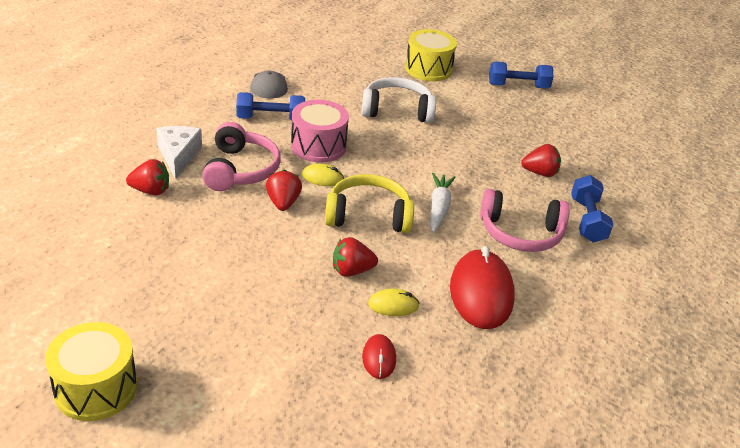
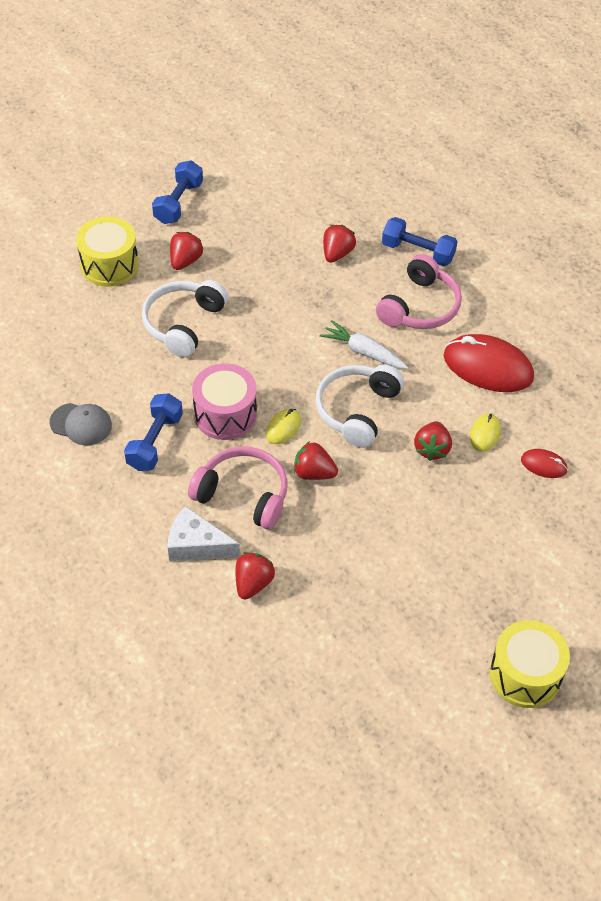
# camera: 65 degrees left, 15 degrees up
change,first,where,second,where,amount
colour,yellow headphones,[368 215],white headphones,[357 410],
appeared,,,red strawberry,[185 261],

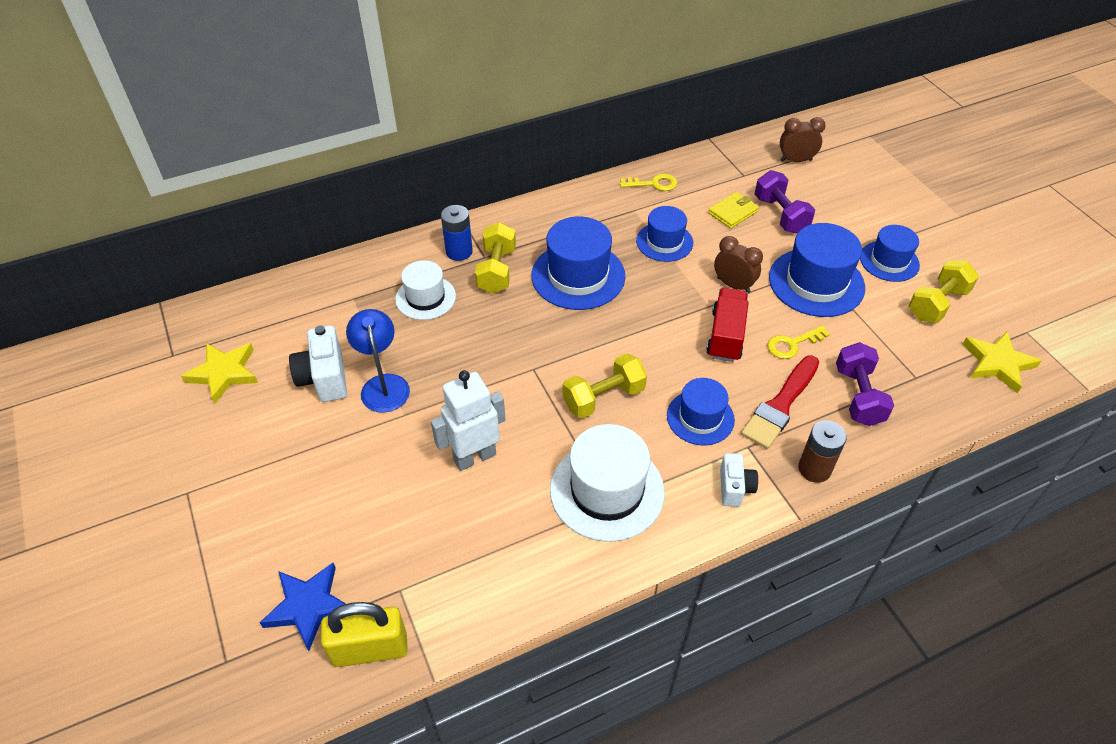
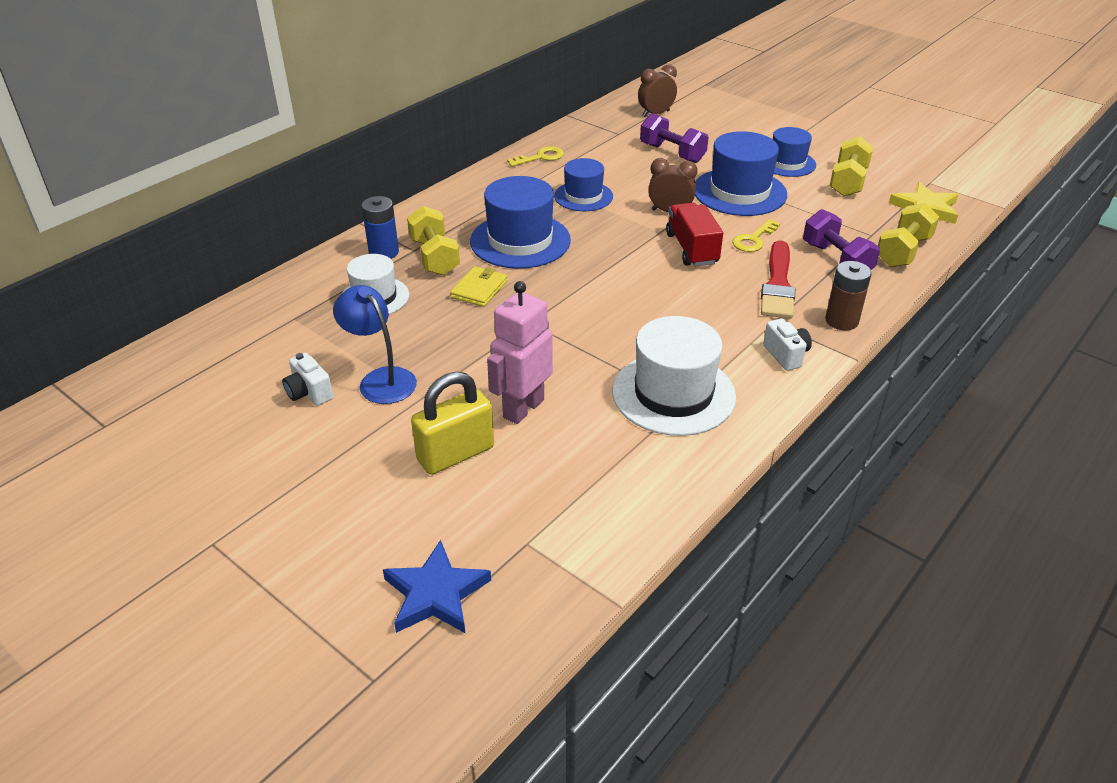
# camera: 25 degrees left, 10 degrees down
change,first,where,second,where,amount
relocated,yellow wallet,[733 212],,[479 289],
size,white camera,[324 378],,[309 393],x0.64
missing,yellow star,[224 373],,,
relocated,yellow dumbbell,[603 397],,[903 251],
colour,white robot,[474 457],pink robot,[523 408],
missing,blue hat,[700 417],,,
relocated,yellow padlock,[370 649],,[455 454],

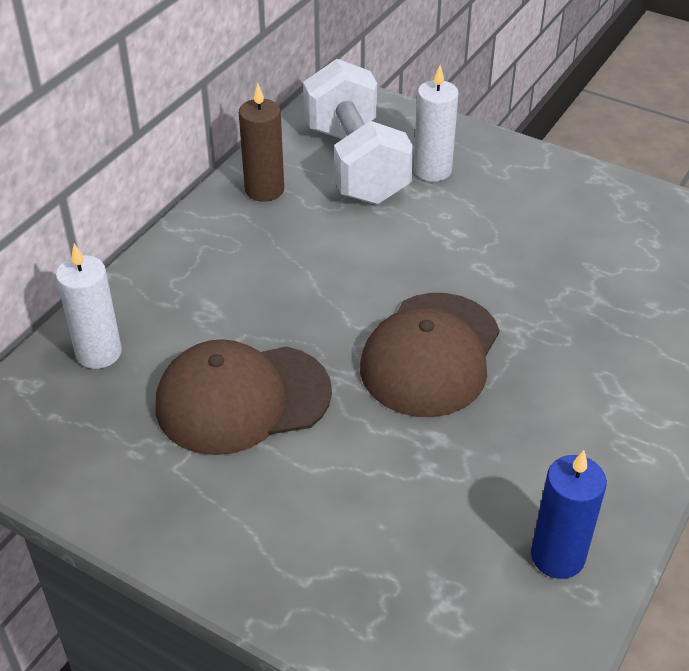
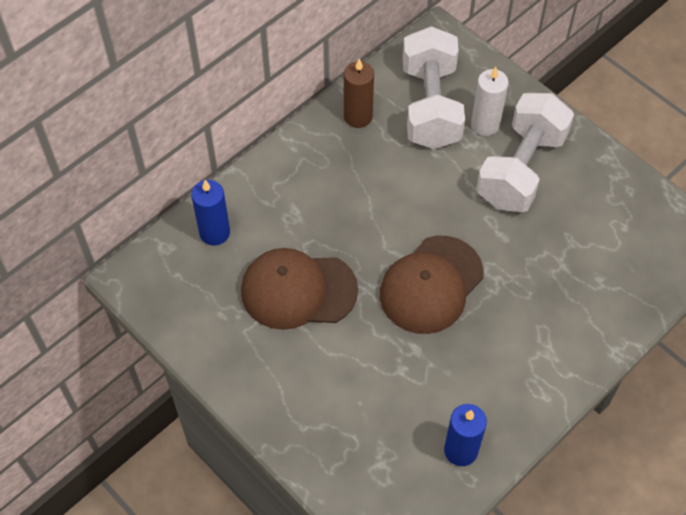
# camera: 15 degrees right, 15 degrees up
change,first,where,second,where,amount
colour,white candle,[99 353],blue candle,[214 233],
appeared,,,white dumbbell,[521 169],

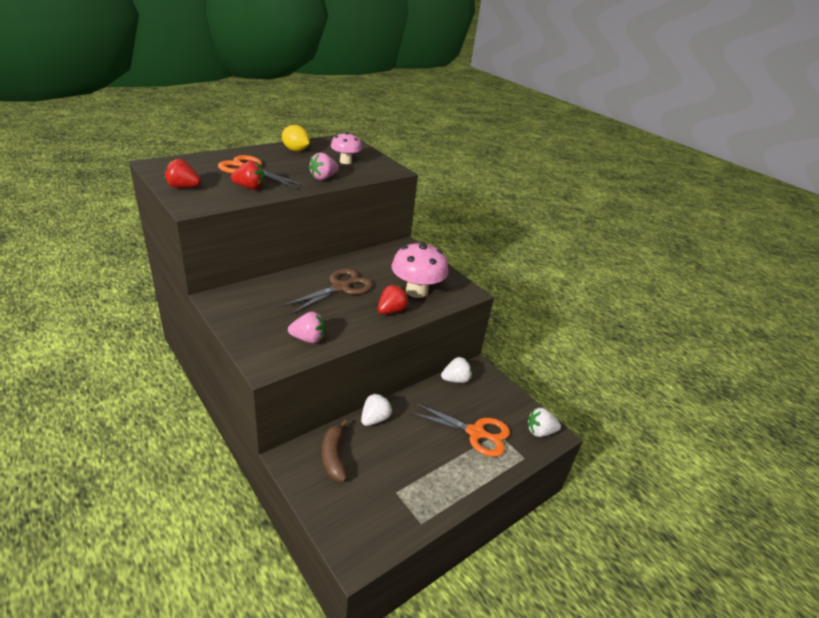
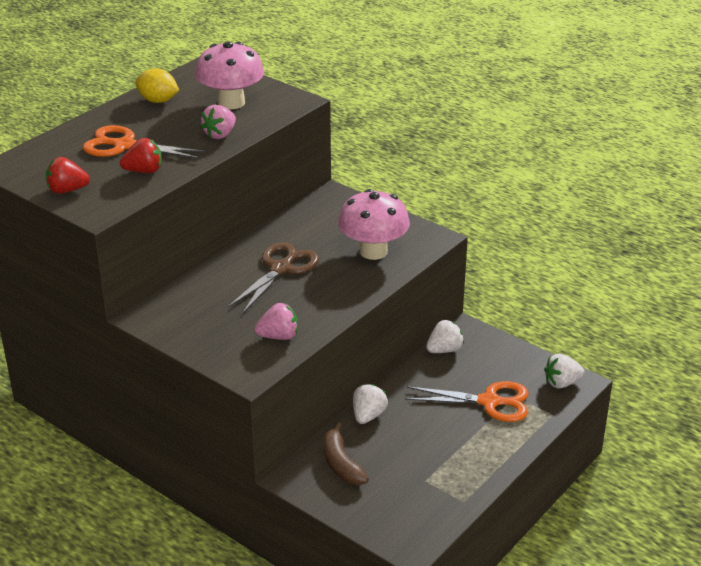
# camera: 10 degrees left, 0 degrees up
change,first,where,second,where,amount
size,pink mushroom,[345 161],,[231 103],x1.63
missing,red strawberry,[391 311],,,

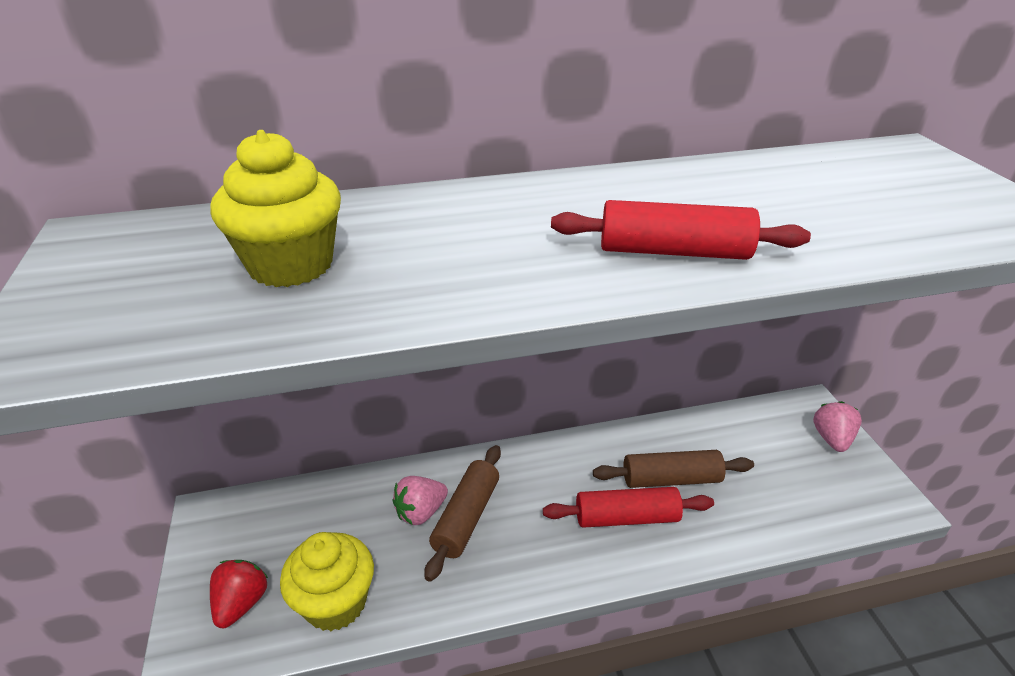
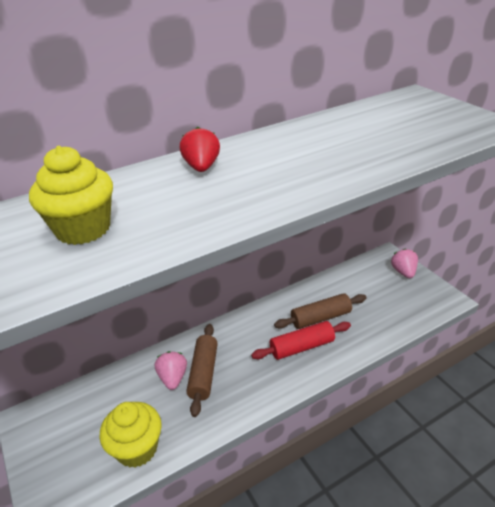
# camera: 15 degrees left, 0 degrees up
change,first,where,second,where,amount
missing,red rolling pin,[673 251],,,
spun,pink strawberry,[421 512],,[173 378],135 degrees clockwise
relocated,red strawberry,[241 603],,[202 167],

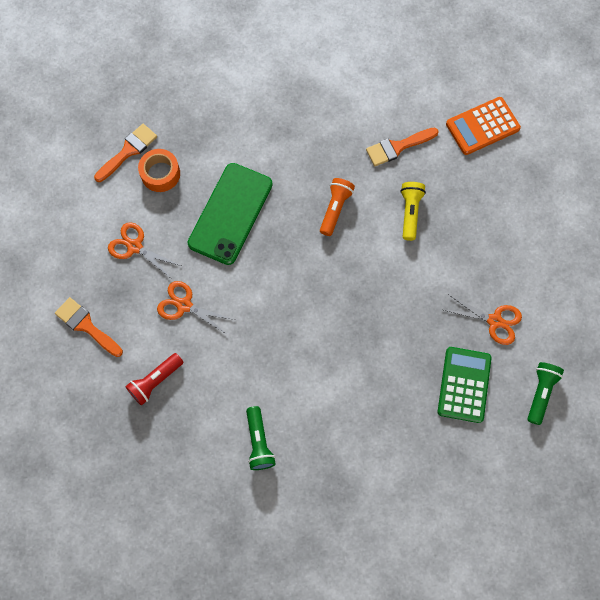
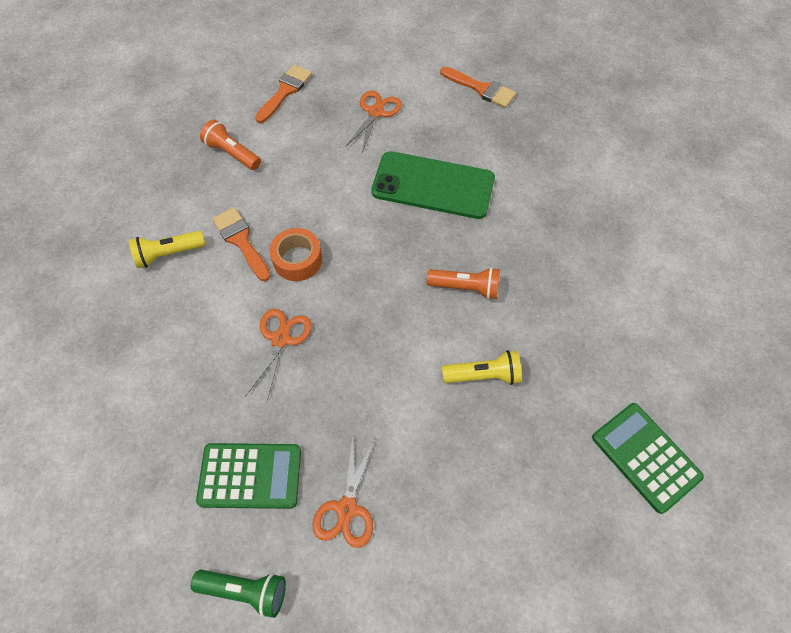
# camera: 80 degrees right, 10 degrees down
change,first,where,second,where,amount
colour,orange calculator,[482 126],green calculator,[645 457],
relocated,orange brush,[397 147],,[241 241],
relocated,orange tape,[160 174],,[297 260],
relocated,orange scissors,[184 305],,[281 339],
colour,red flashlight,[155 381],orange flashlight,[232 153],
colour,green flashlight,[259 442],yellow flashlight,[168 254],

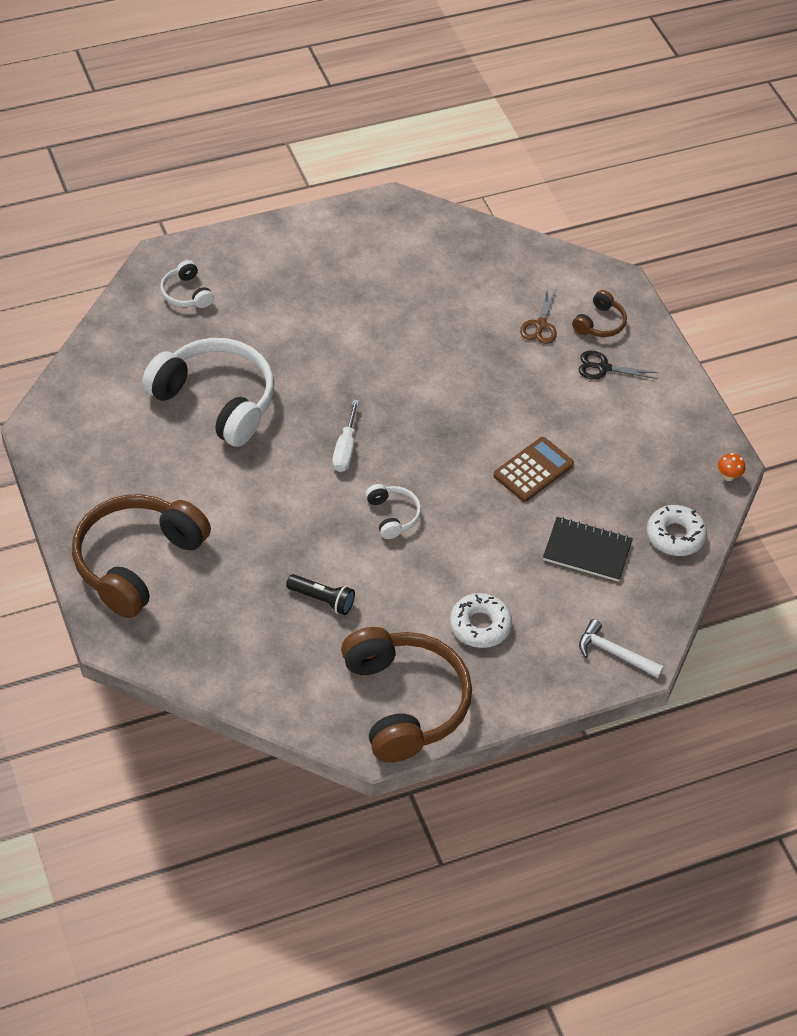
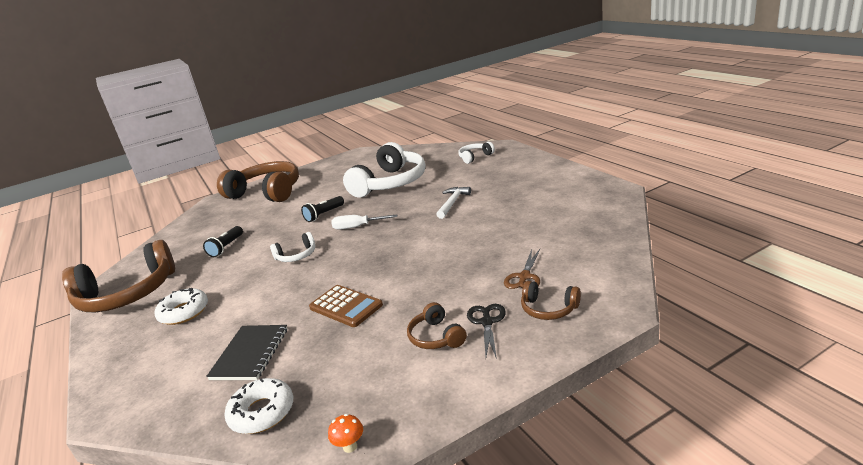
# camera: 90 degrees right, 25 degrees down
change,first,where,second,where,amount
spun,brown scissors,[540 325],,[524 277],75 degrees counterclockwise
relocated,white hammer,[615 653],,[452 203],
appeared,,,black flashlight,[324 215],
appeared,,,brown headphones,[436 337],

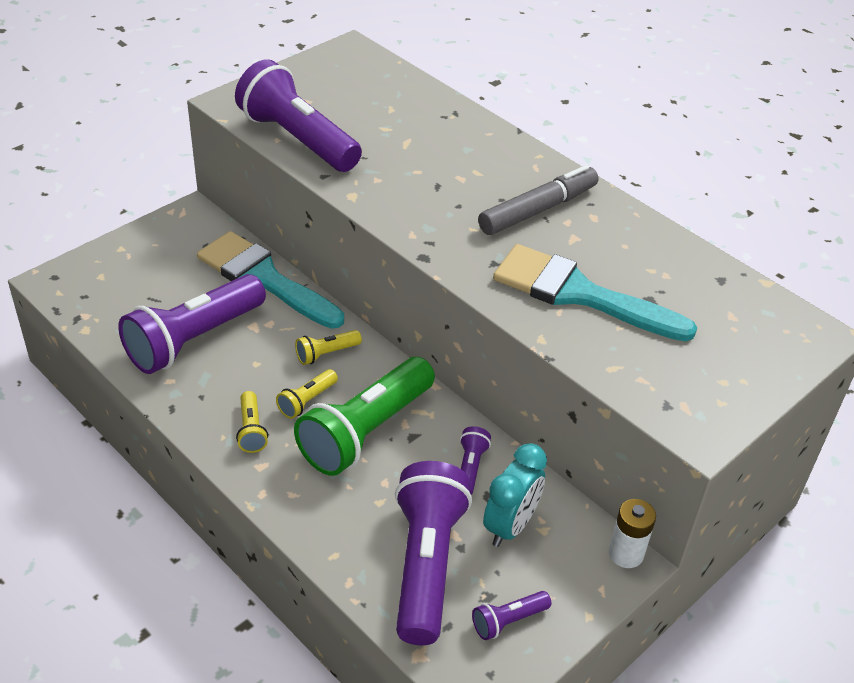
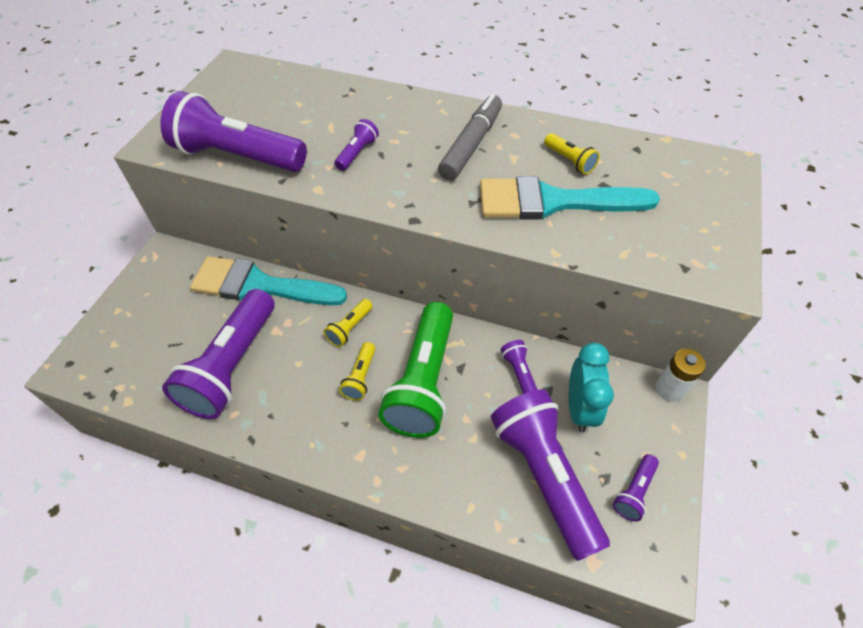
# camera: 25 degrees left, 10 degrees up
change,first,where,second,where,amount
relocated,yellow flashlight,[251 430],,[569 161],
appeared,,,purple flashlight,[357 153],

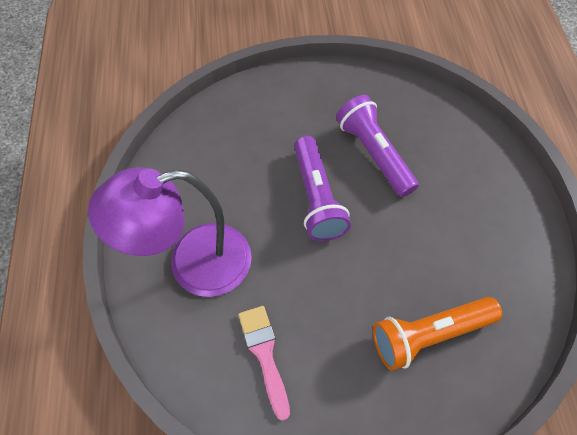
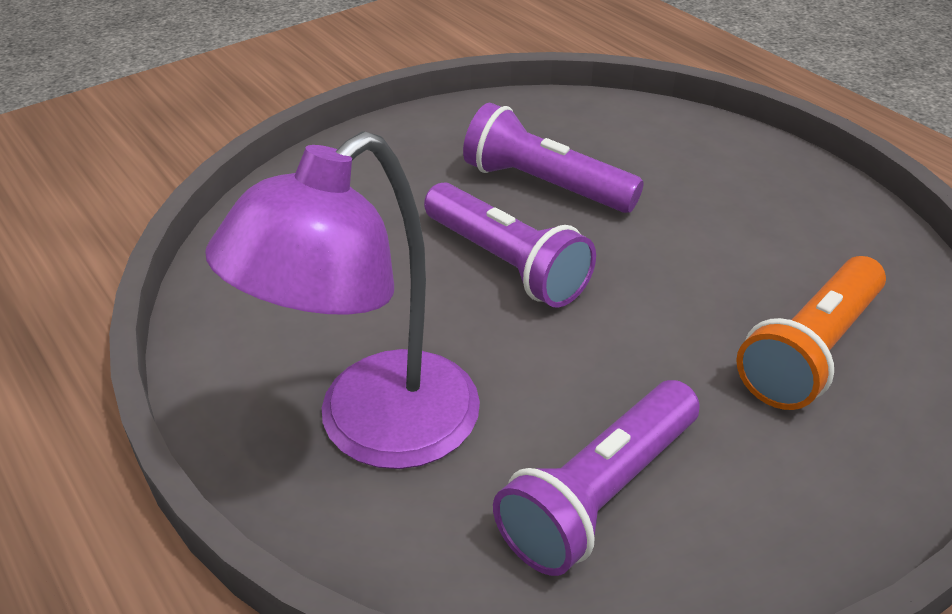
# camera: 30 degrees left, 20 degrees down
change,first,where,second,where,amount
exchanged,pink brush,[264 355],purple flashlight,[599 494],

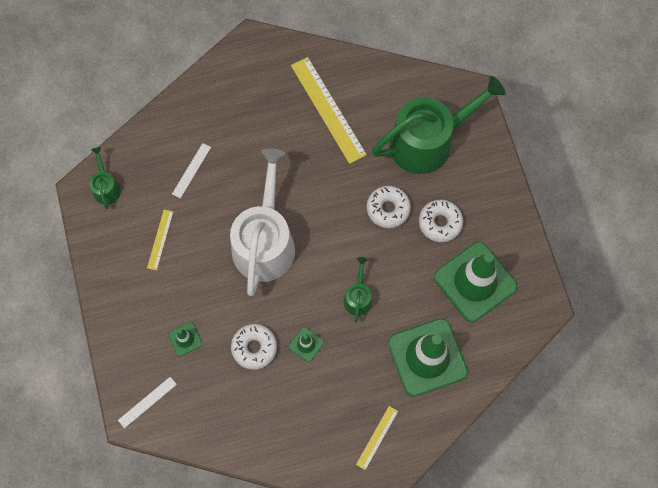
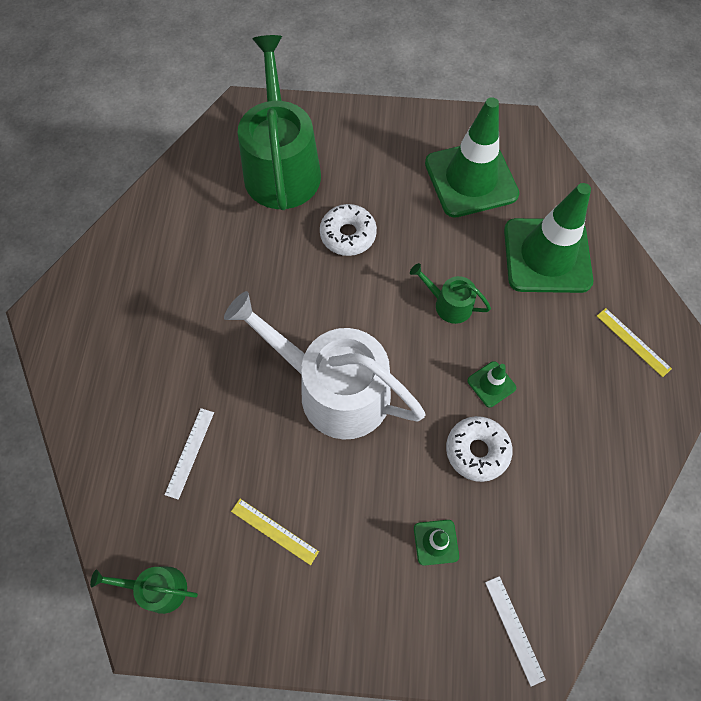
# camera: 70 degrees left, 5 degrees down
change,first,where,second,where,amount
missing,yellow ruler,[328 109],,,
spun,white ruler,[191 170],,[190 452],60 degrees clockwise
missing,white donut,[440 223],,,

